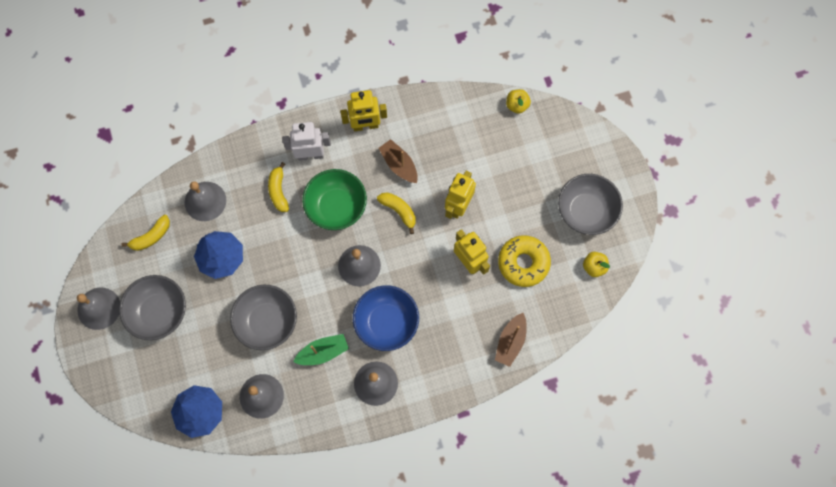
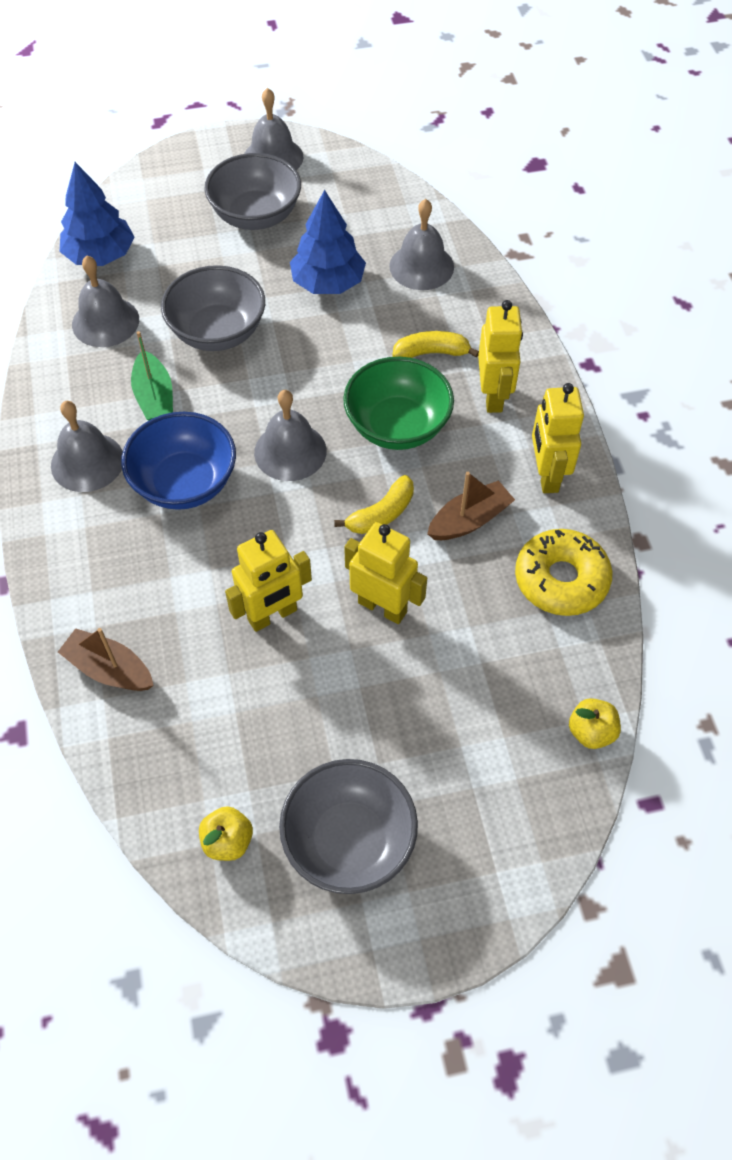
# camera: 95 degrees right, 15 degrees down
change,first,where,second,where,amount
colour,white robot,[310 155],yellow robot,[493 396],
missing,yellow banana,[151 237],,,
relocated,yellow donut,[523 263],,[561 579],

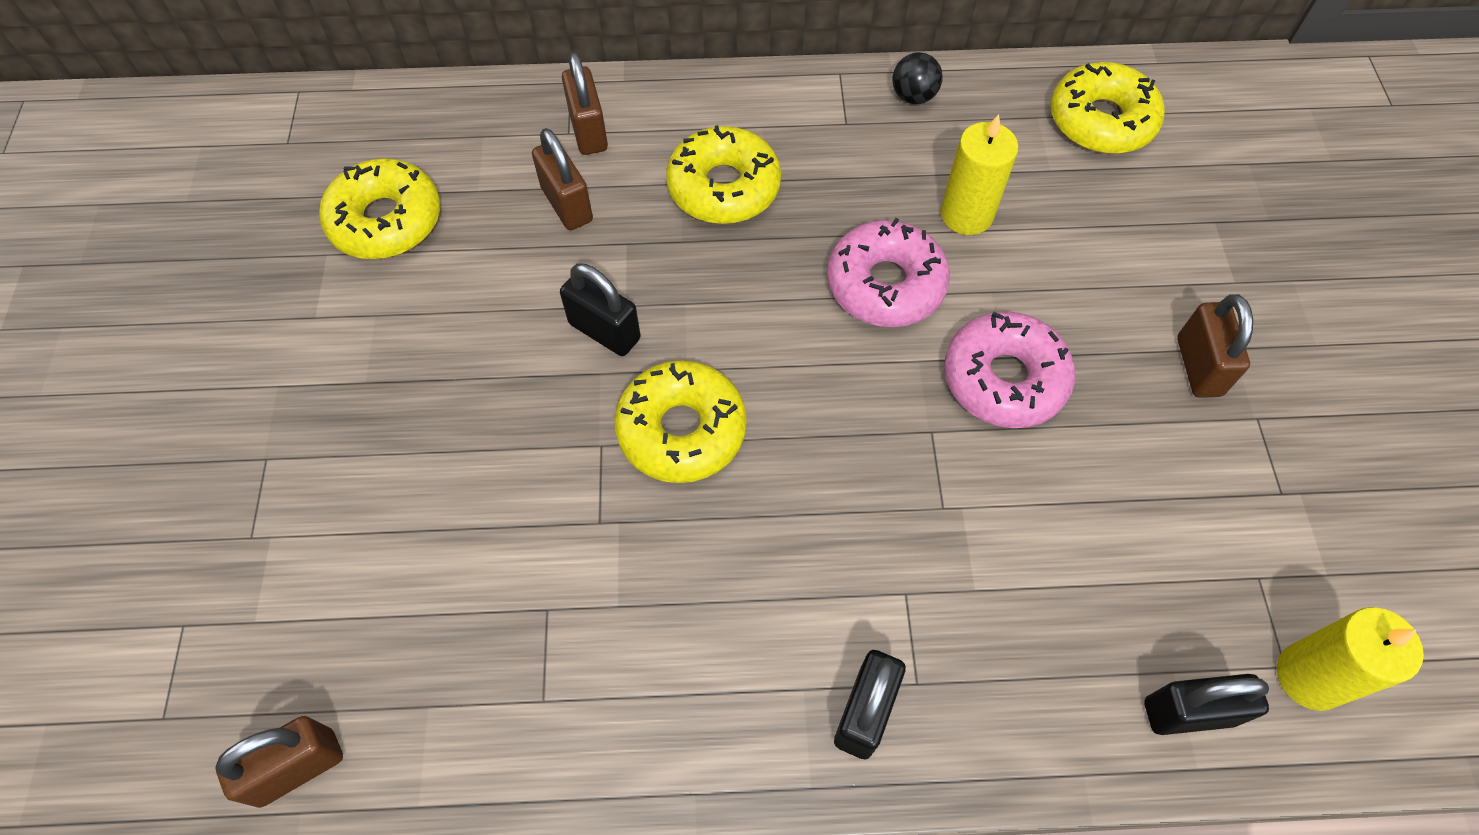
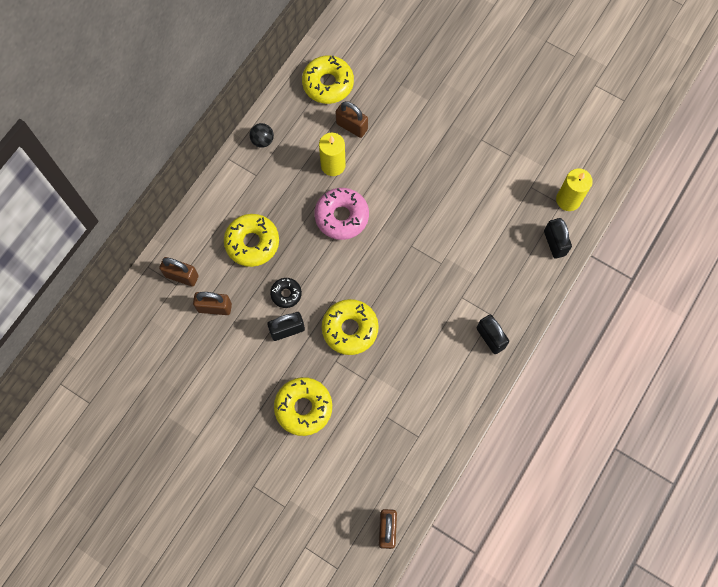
# camera: 55 degrees left, 10 degrees up
change,first,where,second,where,amount
relocated,yellow donut,[386 221],,[303 408],
relocated,brown padlock,[1198 366],,[351 126],
missing,pink donut,[1004 379],,,
spun,black padlock,[1188 712],,[554 243],45 degrees counterclockwise
appeared,,,black donut,[286 294],

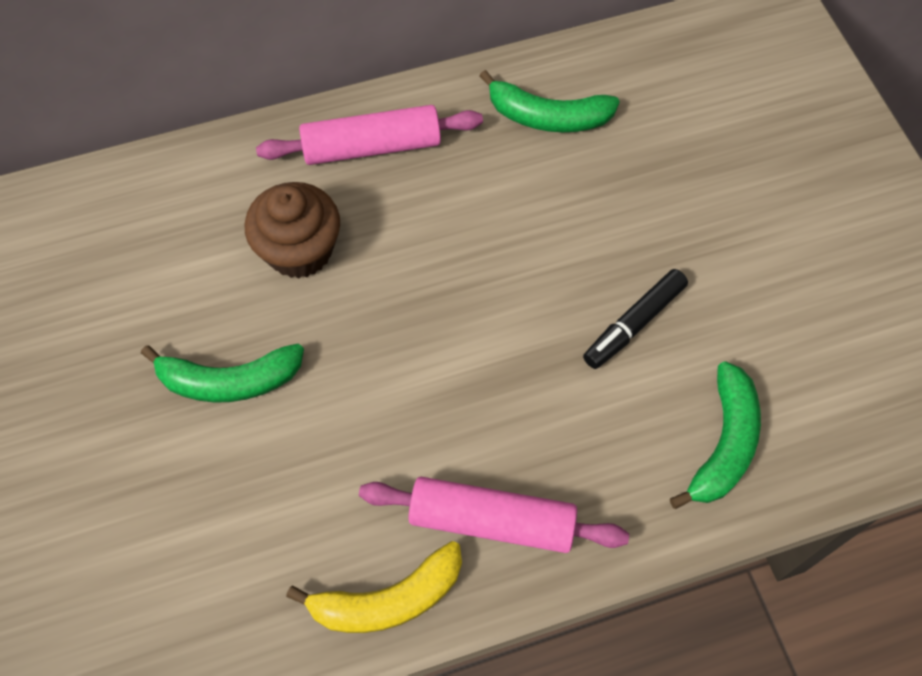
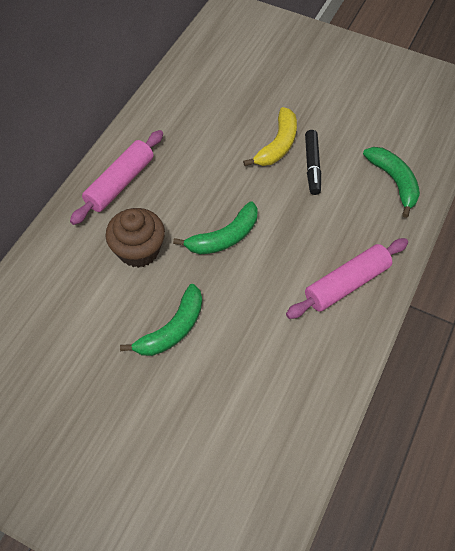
# camera: 45 degrees left, 5 degrees down
change,first,where,second,where,amount
relocated,green banana,[548 117],,[224 237],
relocated,yellow banana,[388 599],,[277 145],

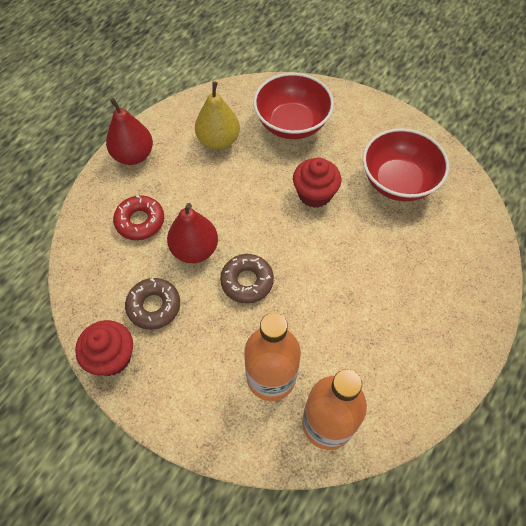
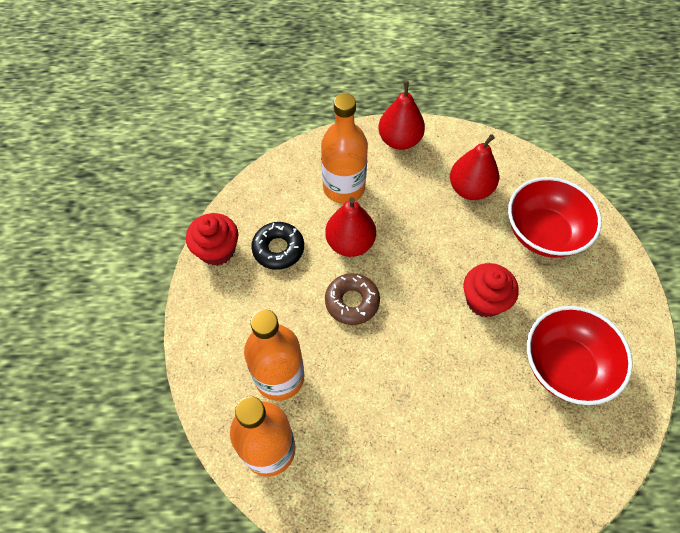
# camera: 55 degrees right, 0 degrees up
change,first,where,second,where,amount
colour,yellow pear,[218 141],red pear,[470 189],
exchanged,red donut,[140 221],orange bottle,[344 187],
colour,brown donut,[154 306],black donut,[278 249],

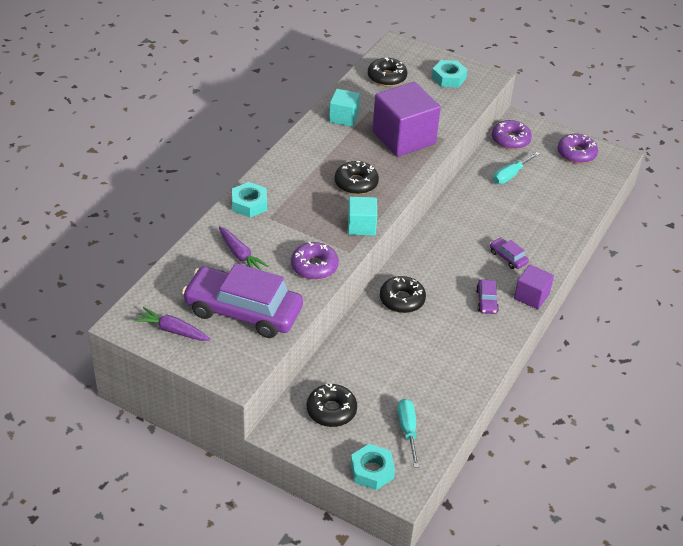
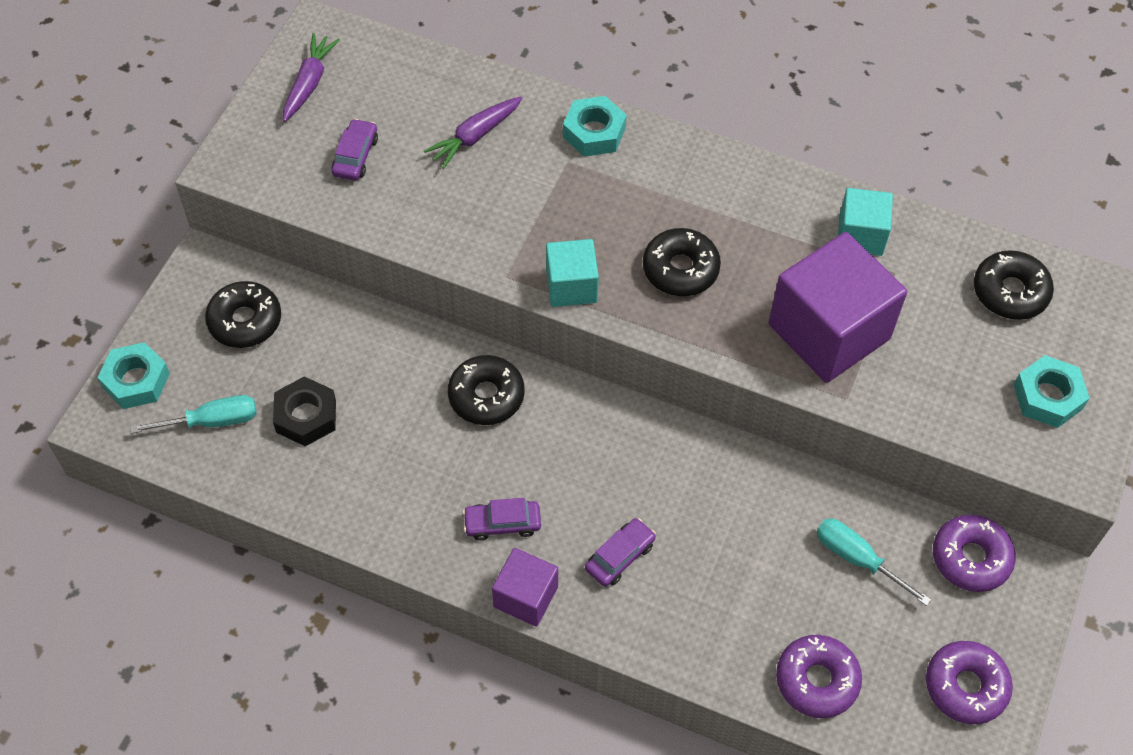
# camera: 85 degrees right, 15 degrees up
change,first,where,second,where,amount
relocated,purple donut,[314 266],,[817 680],
size,purple car,[243 311],,[355 156],x0.41
appeared,,,black nut,[306 416],

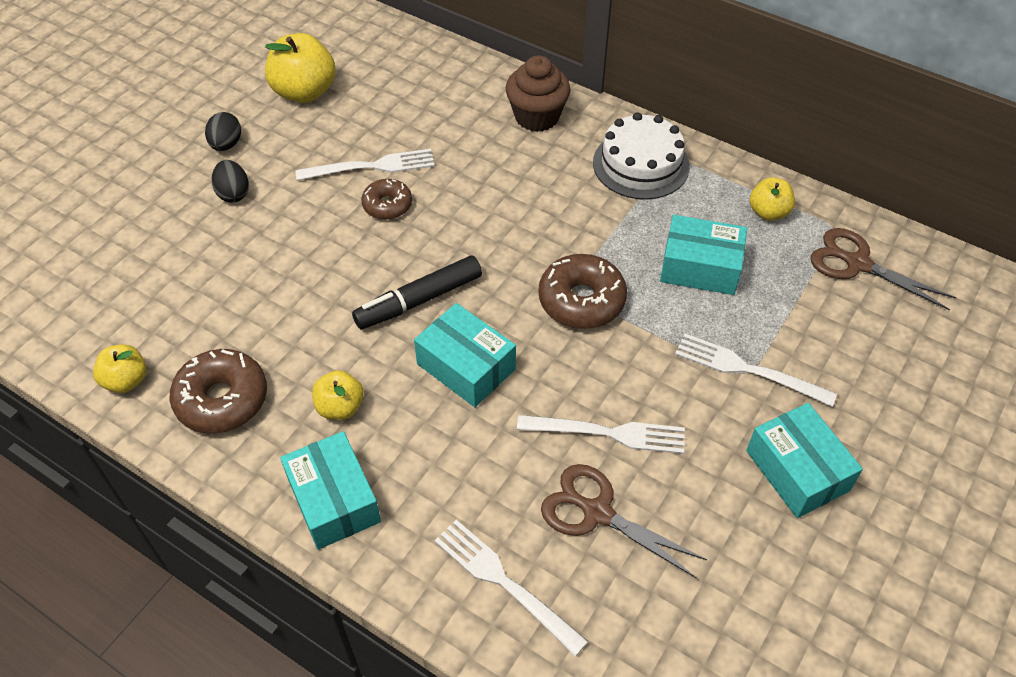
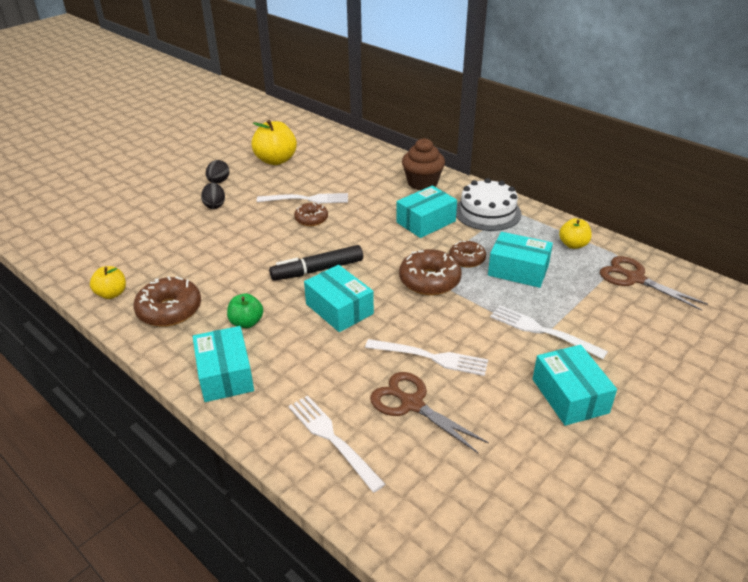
# camera: 10 degrees right, 15 degrees down
change,first,where,second,where,amount
colour,yellow apple,[340 407],green apple,[246 322],
appeared,,,turquoise box,[425 222],
appeared,,,brown donut,[467 259],

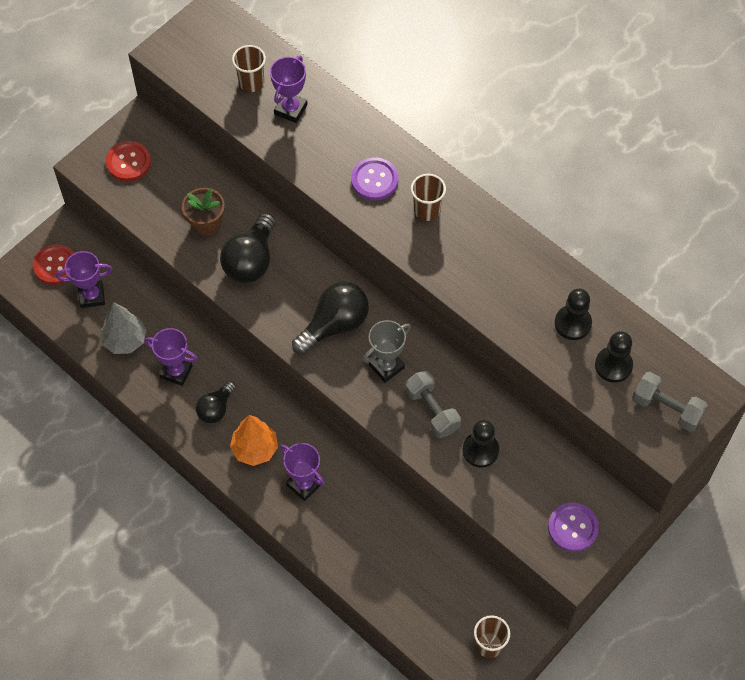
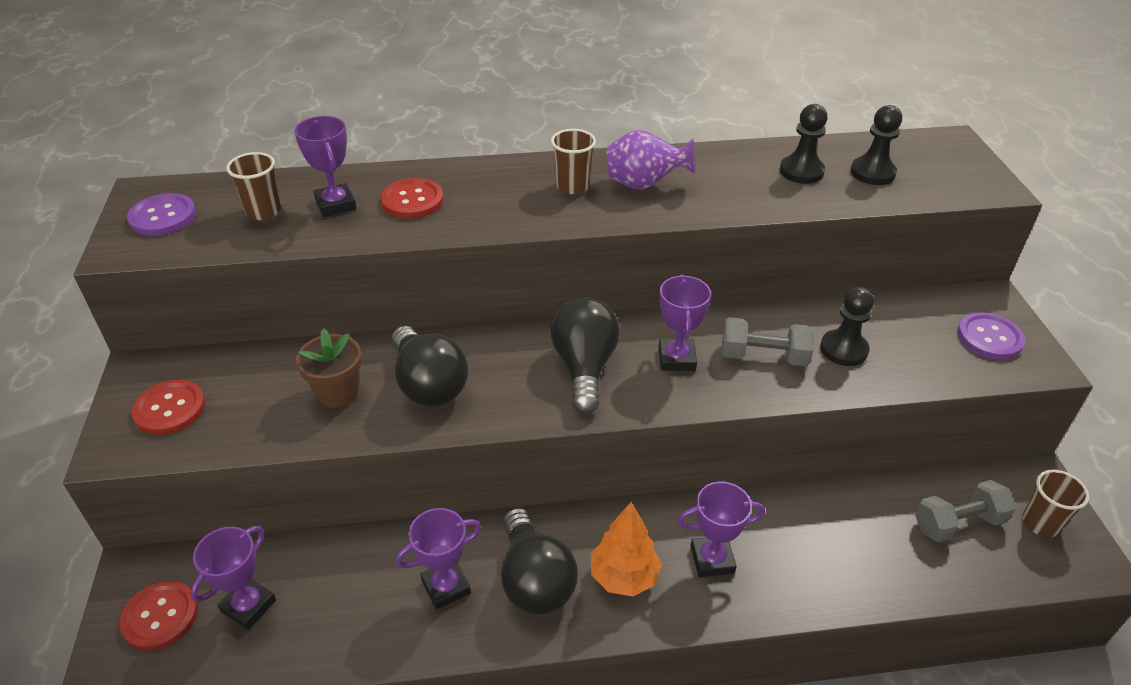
# camera: 50 degrees left, 20 degrees down
change,first,where,second,where,amount
relocated,purple button,[374 180],,[163 217],
missing,grey tree,[125 340],,,
colour,grey trophy,[386 366],purple trophy,[676 359],
relocated,grey dumbbell,[666 408],,[958 523],
size,black light bulb,[216 408],,[534 580],x1.63
appeared,,,purple vase,[644 184],
appeared,,,red button,[412 200],

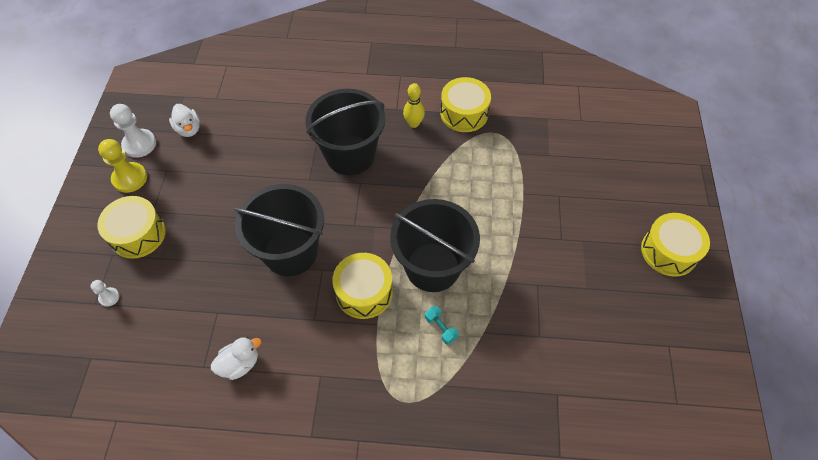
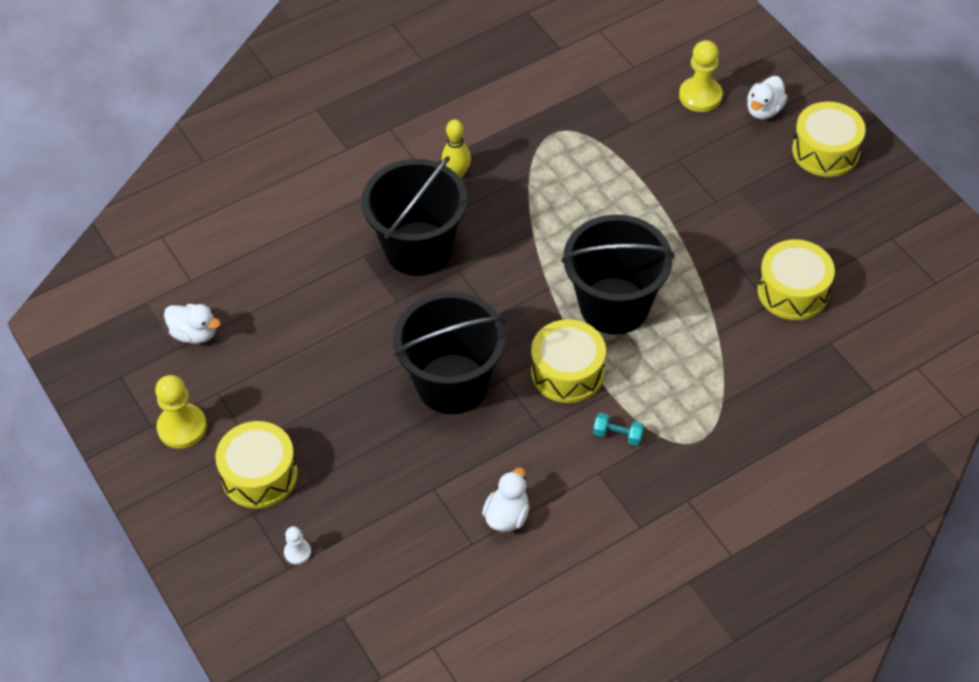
# camera: 35 degrees left, 5 degrees down
change,first,where,second,where,amount
relocated,yellow drum,[464 113],,[793 291],
missing,white pawn,[139 144],,,
relocated,turquoise dumbbell,[441 328],,[618 435],
appeared,,,yellow pawn,[700 96],
appeared,,,white duck,[764 110],

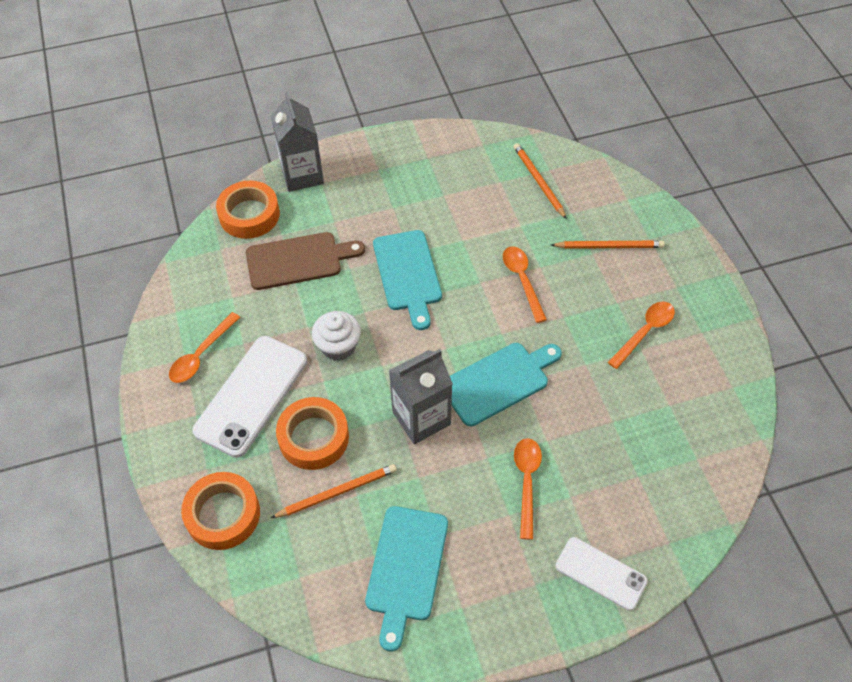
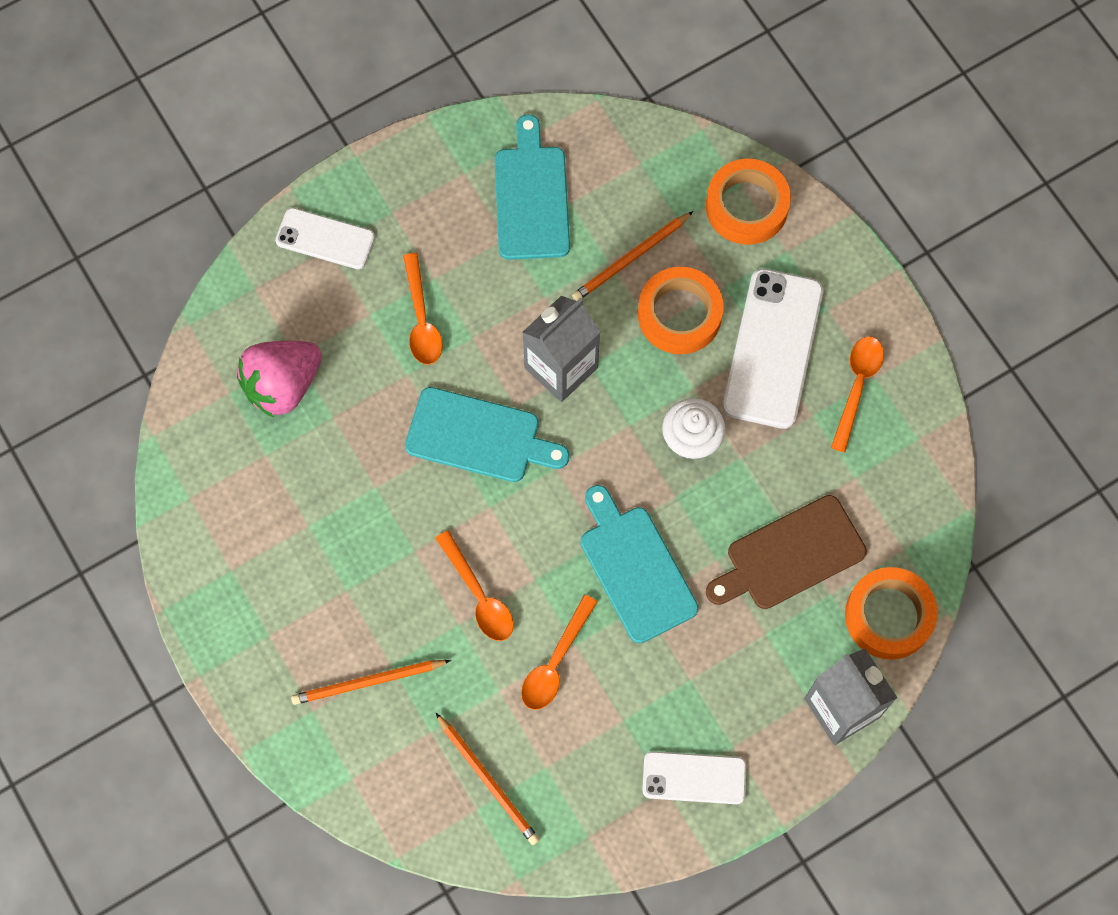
# camera: 165 degrees right, 15 degrees up
change,first,where,second,where,amount
relocated,orange spoon,[645 332],,[555 662],
spun,turquoise cutting board,[498 382],,[479 437],120 degrees counterclockwise
appeared,,,pink strawberry,[283 385],
appeared,,,white phone,[694 778],

